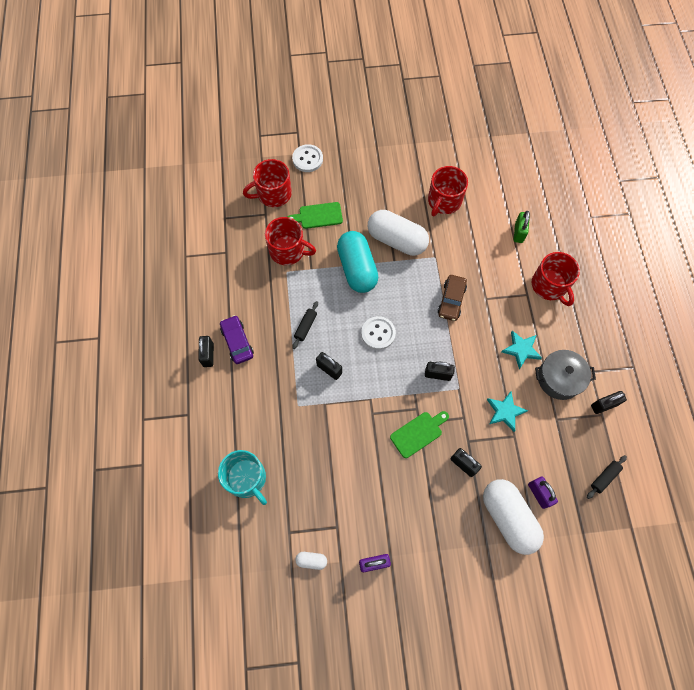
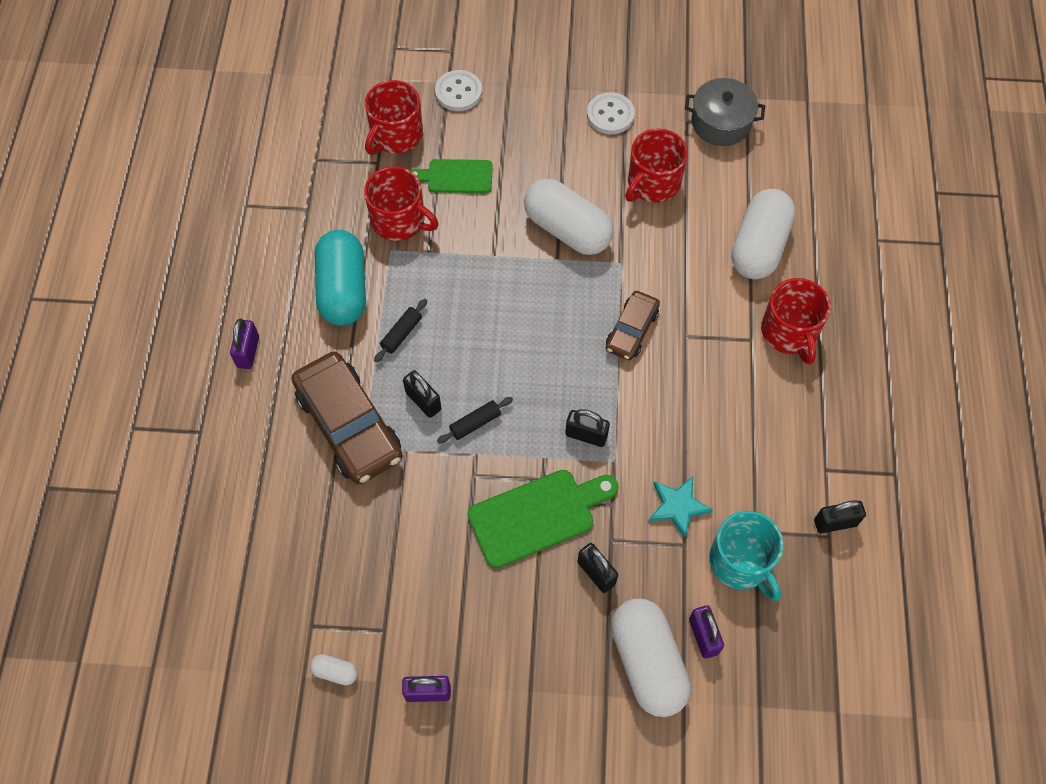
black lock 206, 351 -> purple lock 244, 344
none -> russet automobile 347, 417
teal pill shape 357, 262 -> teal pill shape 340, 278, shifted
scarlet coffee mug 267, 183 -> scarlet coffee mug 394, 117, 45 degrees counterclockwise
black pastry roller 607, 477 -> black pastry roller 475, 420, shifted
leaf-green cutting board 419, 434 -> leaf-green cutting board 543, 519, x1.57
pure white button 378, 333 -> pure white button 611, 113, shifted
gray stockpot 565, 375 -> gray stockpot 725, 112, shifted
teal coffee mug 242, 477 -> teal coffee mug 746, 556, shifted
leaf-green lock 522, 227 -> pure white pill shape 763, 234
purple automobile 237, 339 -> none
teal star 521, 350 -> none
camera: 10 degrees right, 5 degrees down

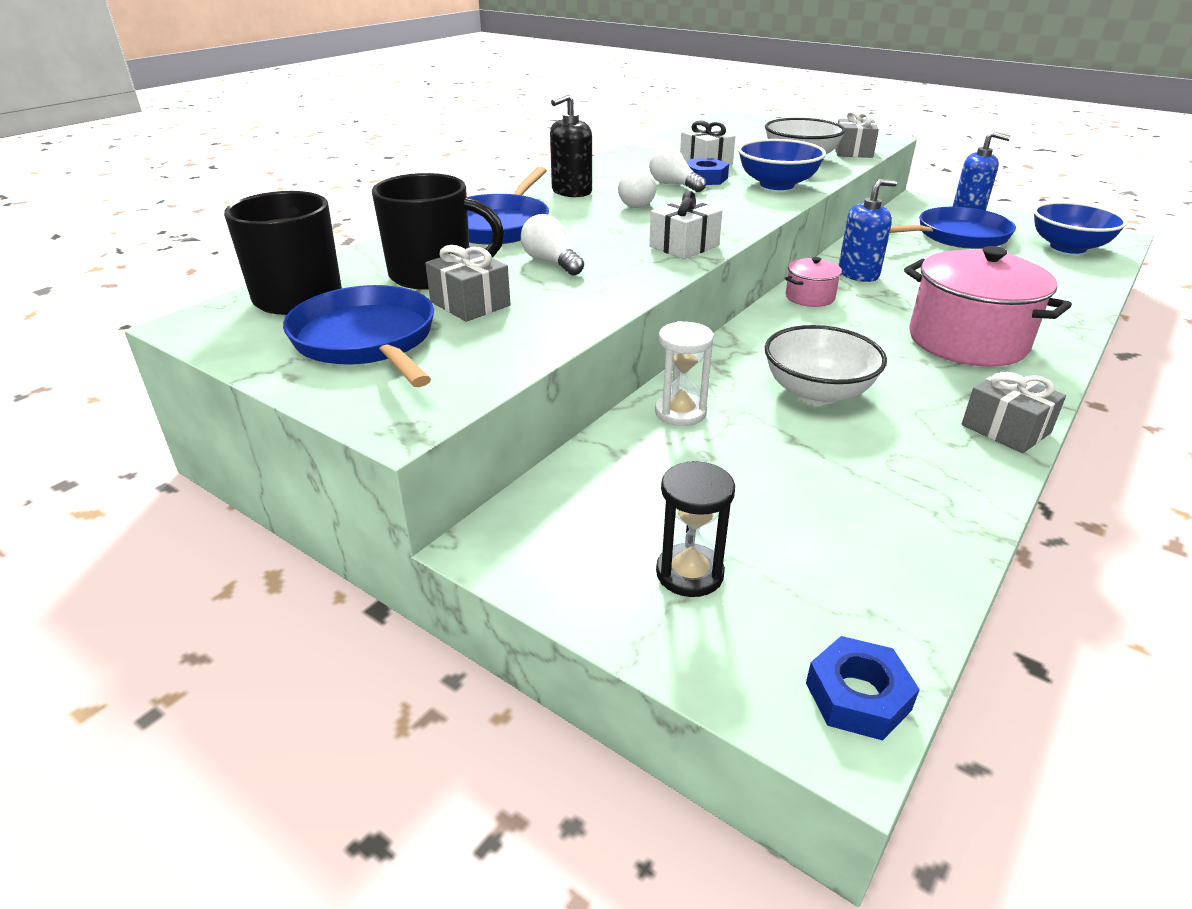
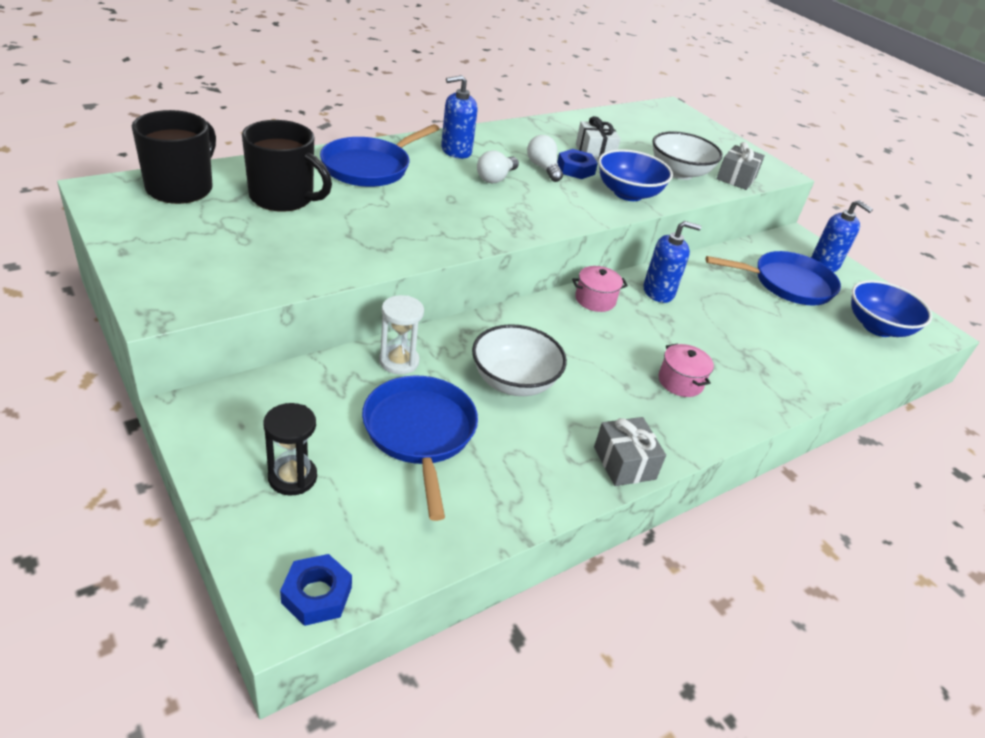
royal blue frying pan 358, 336 -> royal blue frying pan 420, 448, shifted
black soap dispenser 571, 145 -> royal blue soap dispenser 459, 117
pink stockpot 988, 306 -> pink stockpot 686, 370, x0.48
gray gift 467, 283 -> none
pure white light bulb 552, 244 -> none
pure white gift 686, 225 -> none
camera: 15 degrees right, 5 degrees up

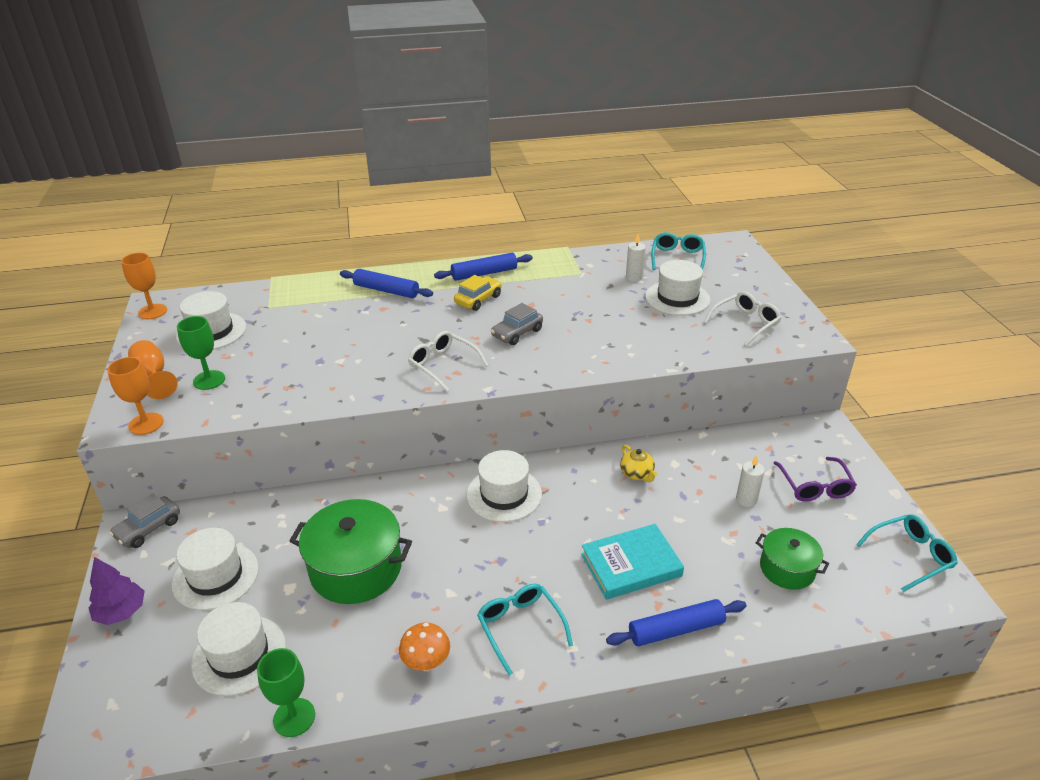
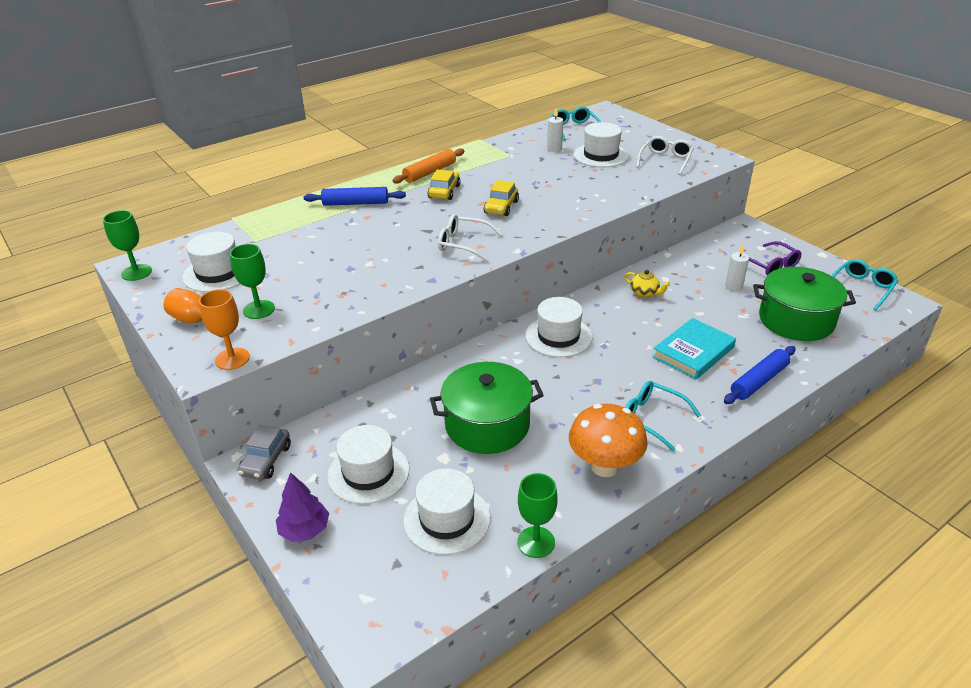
bright orange wine glass 144, 286 -> leaf-green wine glass 127, 245
royal blue pastry roller 483, 267 -> bright orange pastry roller 428, 166
gray automobile 517, 324 -> yellow automobile 501, 198
bright orange toadstool 424, 647 -> bright orange toadstool 608, 440, x1.71
leaf-green stockpot 792, 559 -> leaf-green stockpot 804, 304, x1.70
camera: 25 degrees left, 0 degrees up

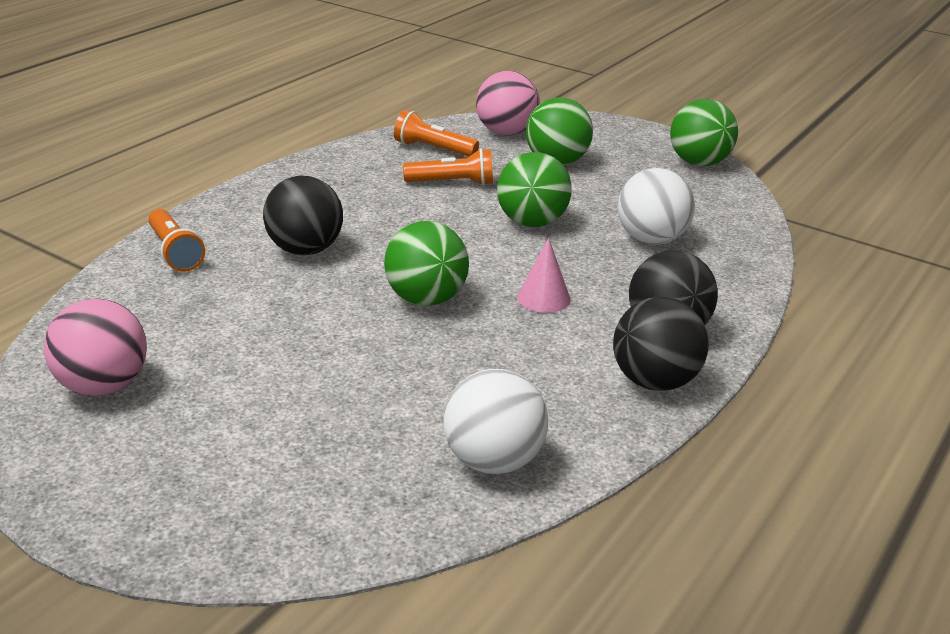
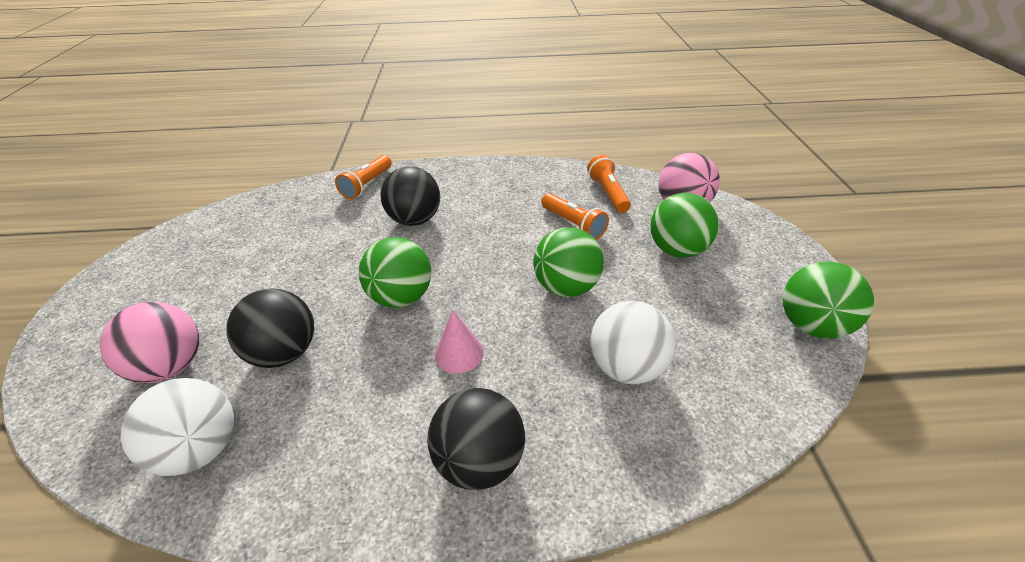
pink ball 95, 347 -> pink ball 149, 342, shifted
black ball 661, 344 -> black ball 270, 328, shifted
camera: 55 degrees right, 10 degrees up

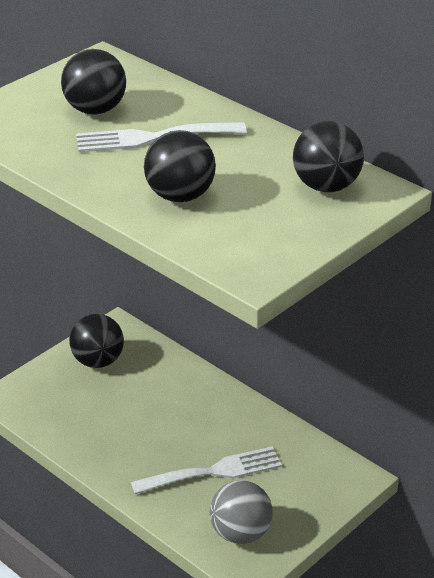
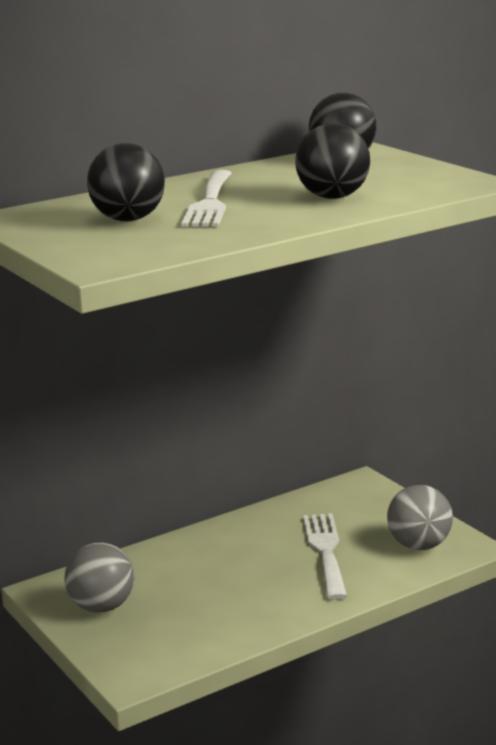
black ball 96, 341 -> gray ball 99, 578
camera: 75 degrees left, 15 degrees down

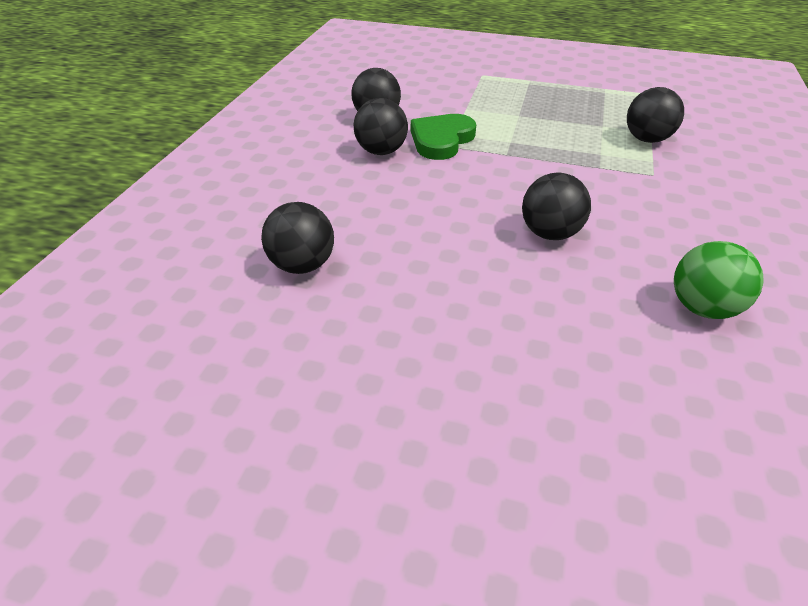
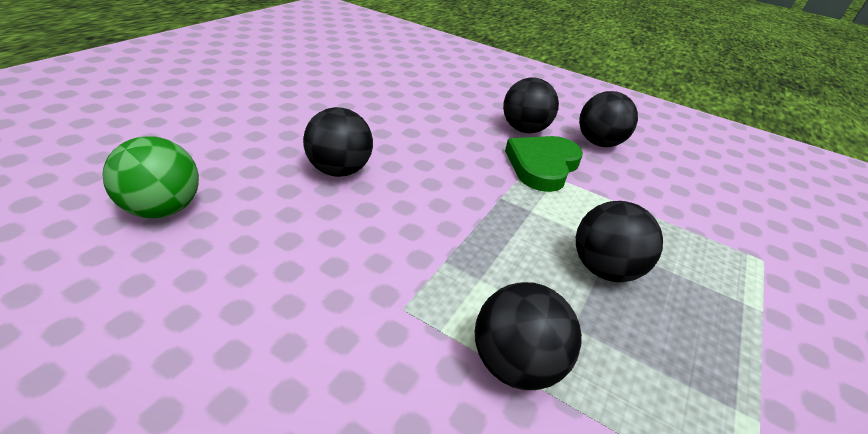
leaf-green heart 443, 137 -> leaf-green heart 544, 164, 105 degrees counterclockwise
black ball 297, 238 -> black ball 619, 241, shifted
camera: 100 degrees right, 5 degrees down

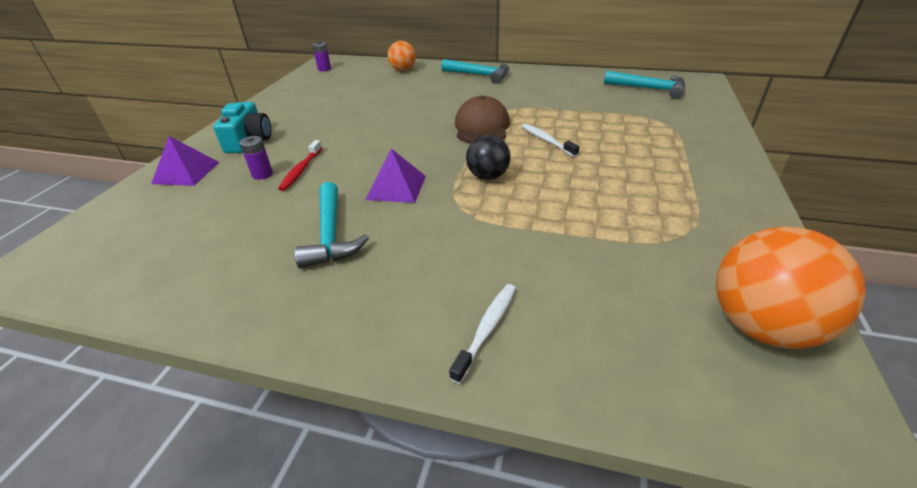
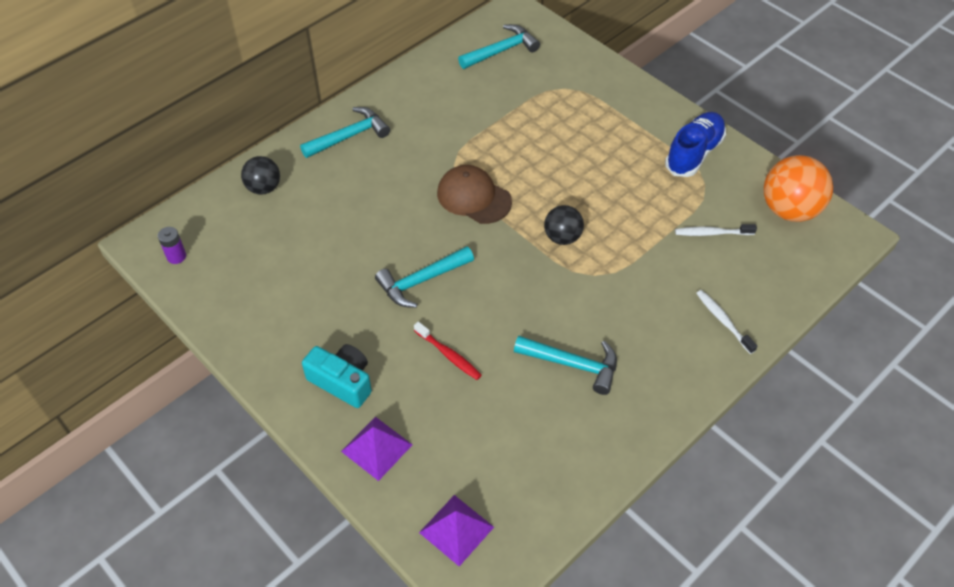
bright orange ball 402, 56 -> black ball 260, 175
none -> teal hammer 424, 277
purple pyramid 396, 176 -> purple pyramid 456, 530, shifted
none -> royal blue sneaker 695, 144
pure white dental brush 550, 140 -> pure white dental brush 716, 230, shifted
purple battery 256, 158 -> none
camera: 60 degrees left, 15 degrees up

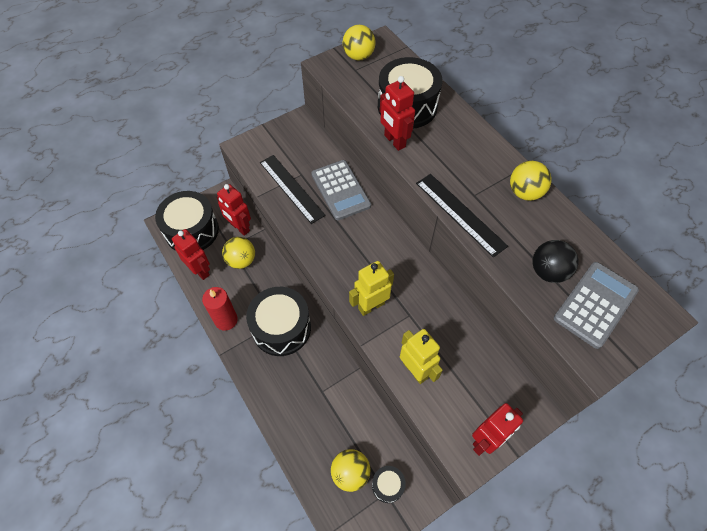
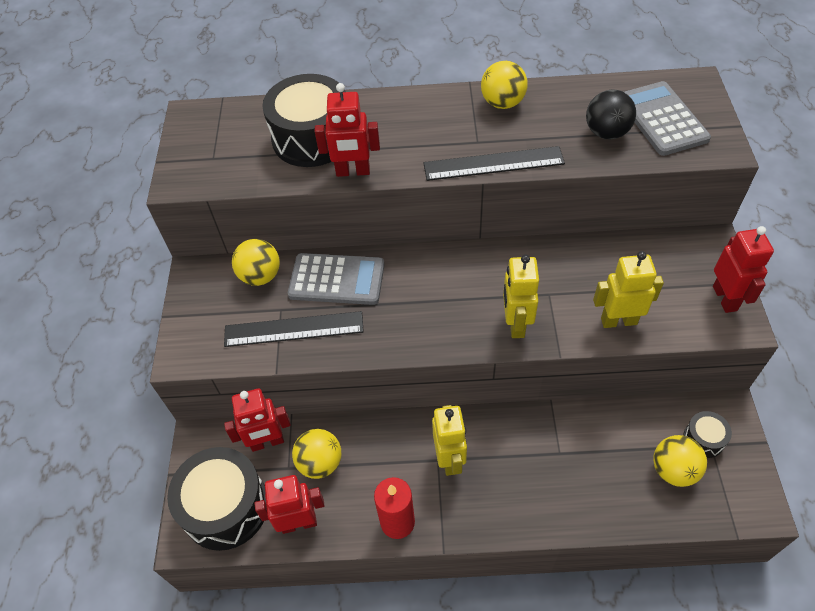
yellow ball 359, 42 -> yellow ball 256, 262, shifted
black drum 278, 321 -> yellow robot 449, 440
camera: 55 degrees left, 5 degrees down

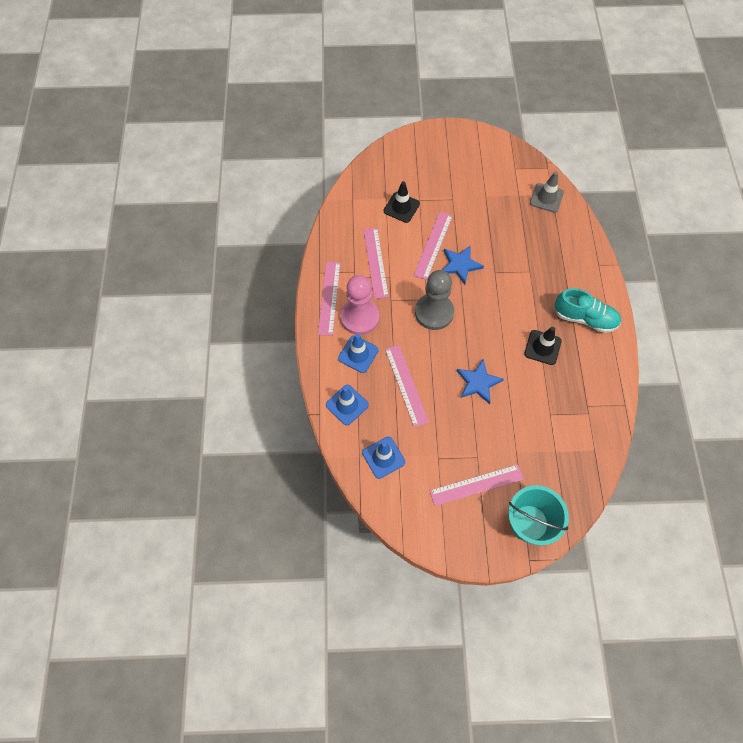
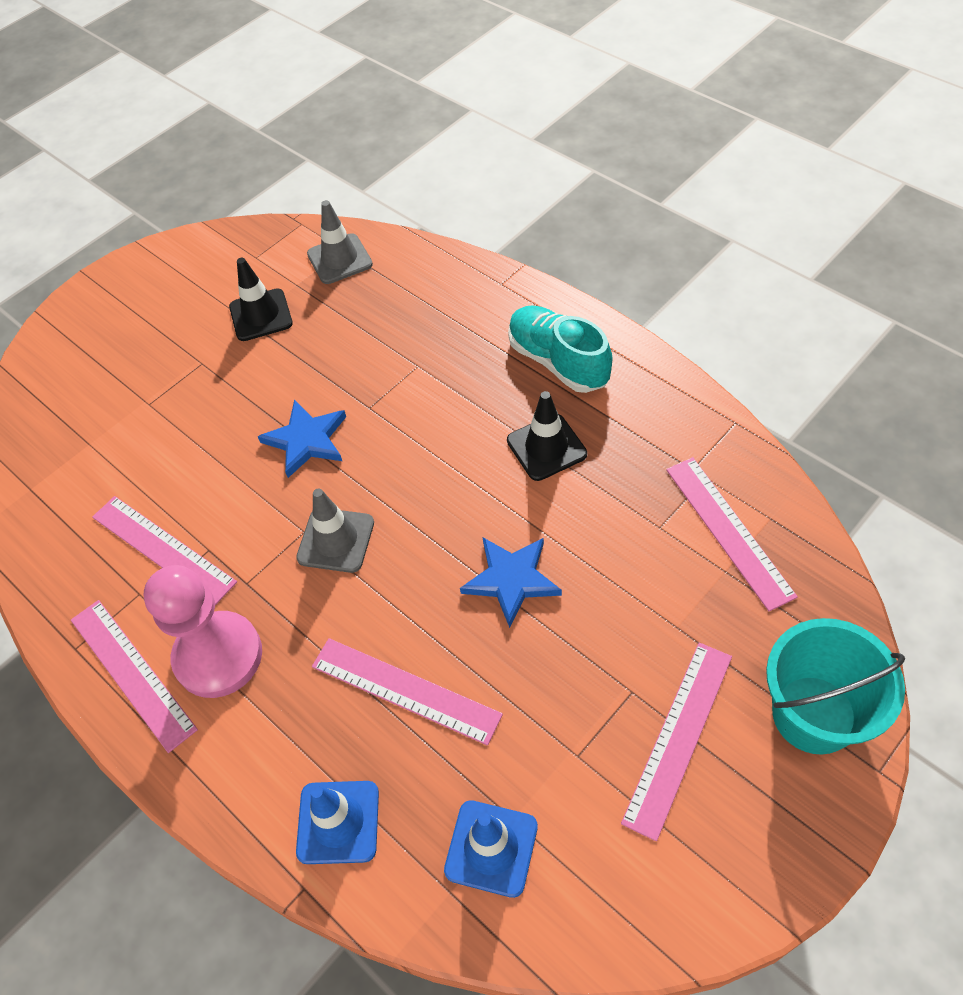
black road cone 402, 202 -> black road cone 261, 299, shifted
gray chess pawn 434, 300 -> gray road cone 335, 530
teal sneaker 587, 310 -> teal sneaker 560, 349, 105 degrees counterclockwise
pink ruler 433, 246 -> pink ruler 732, 534, shifted
royal blue road cone 358, 353 -> none
camera: 40 degrees left, 10 degrees down

